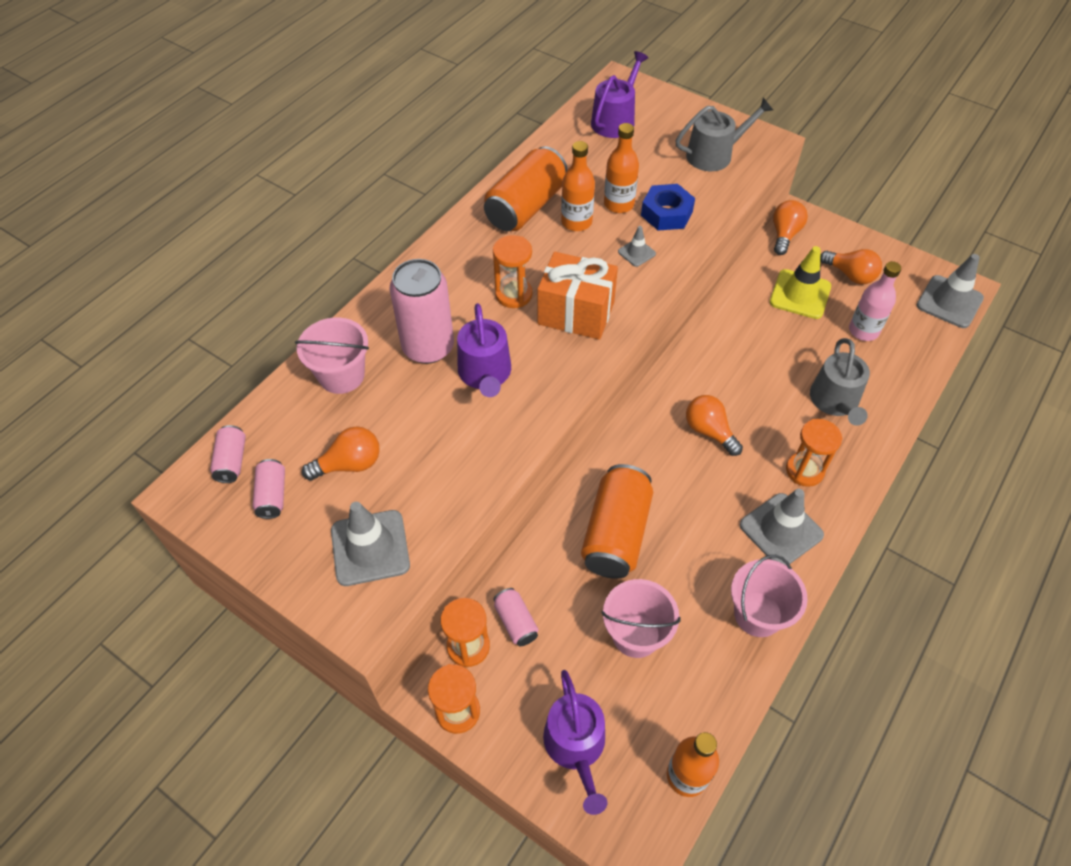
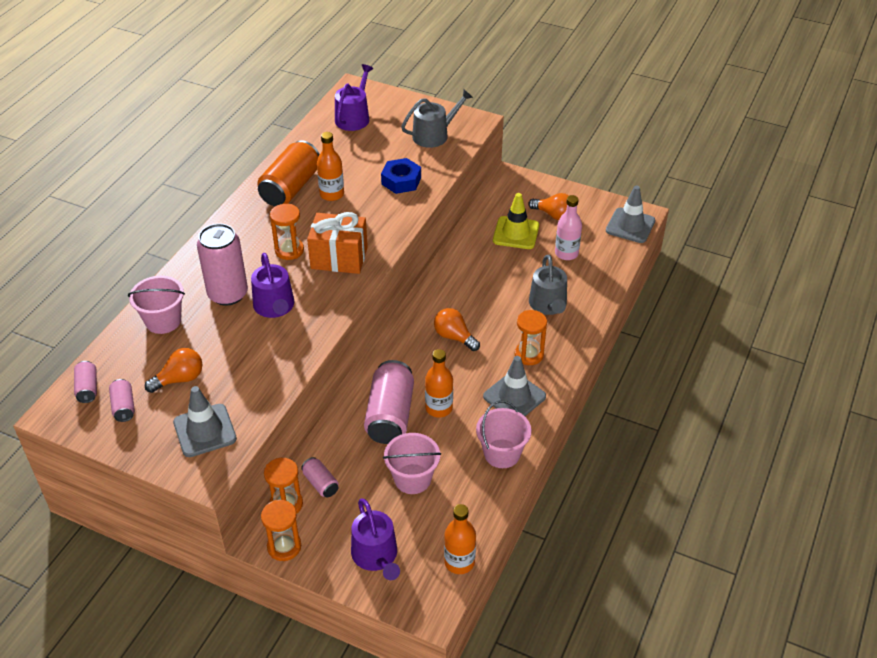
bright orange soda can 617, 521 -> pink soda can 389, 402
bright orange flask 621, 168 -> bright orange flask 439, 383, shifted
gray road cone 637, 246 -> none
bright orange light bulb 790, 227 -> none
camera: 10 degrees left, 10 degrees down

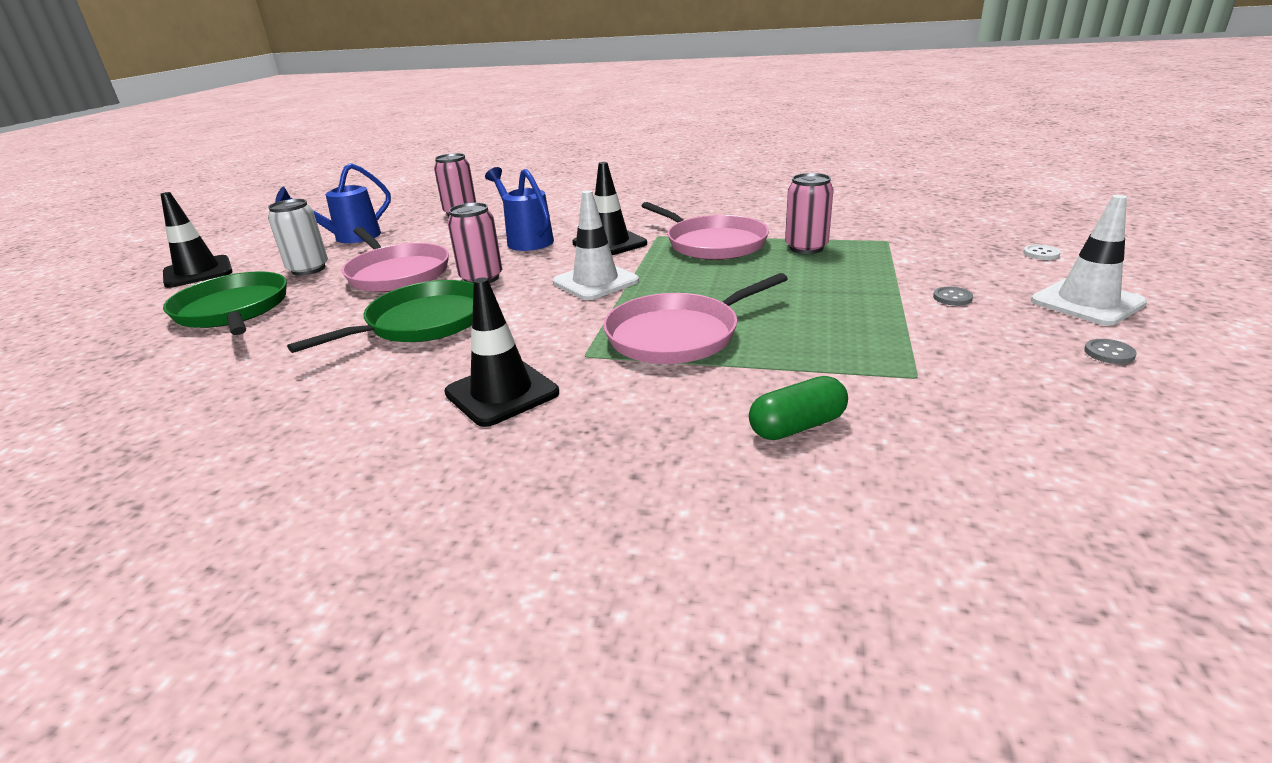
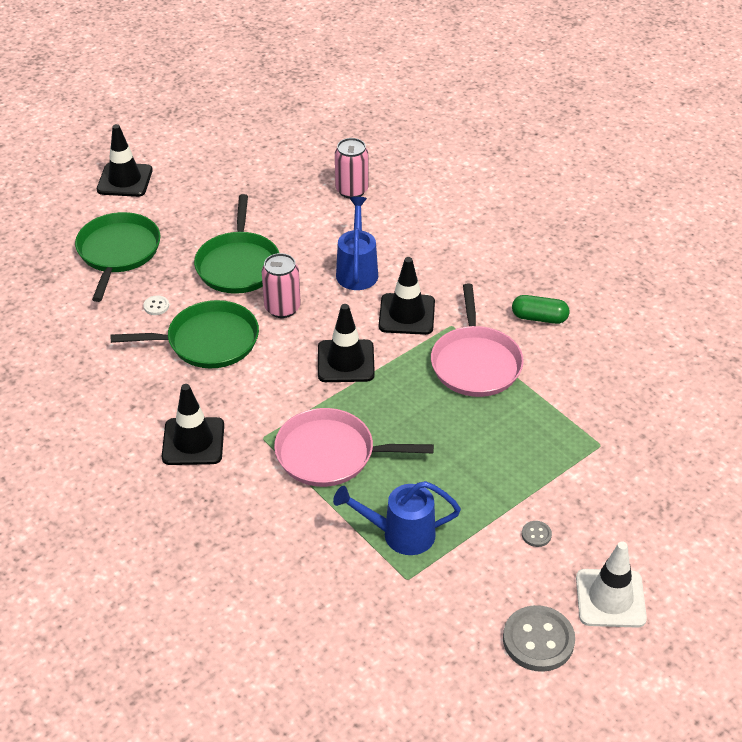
pure white button 1042, 252 -> pure white button 156, 305, shifted
pink frying pan 395, 259 -> leaf-green frying pan 236, 244
pure white road cone 596, 245 -> black road cone 346, 343
royal blue watering can 333, 203 -> royal blue watering can 397, 518, shifted
gray button 1110, 351 -> gray button 539, 638, x2.23
leaf-green pill shape 798, 408 -> leaf-green pill shape 540, 309, shifted
pure white soda can 298, 237 -> none
pink soda can 809, 213 -> none
camera: 35 degrees right, 15 degrees up

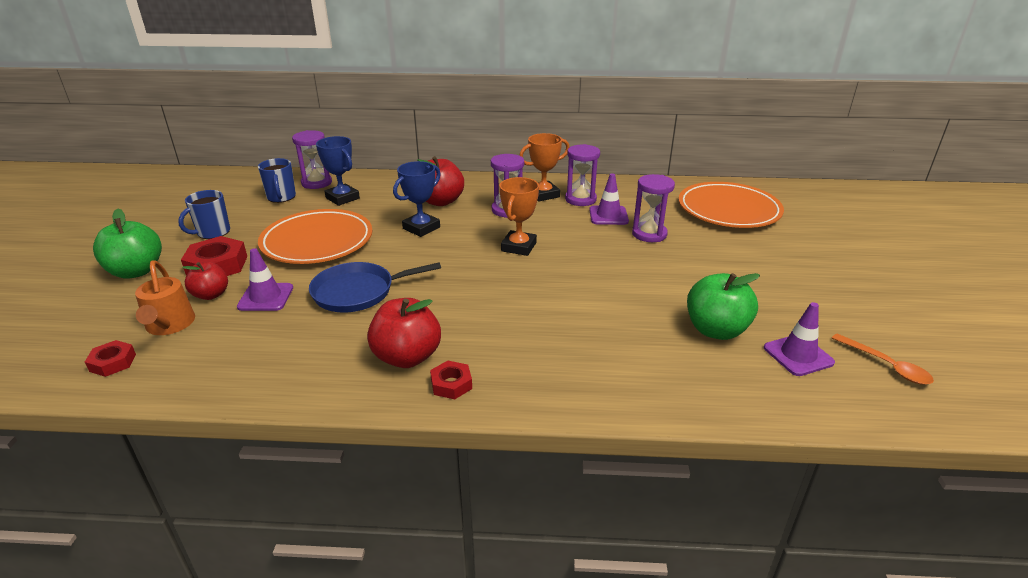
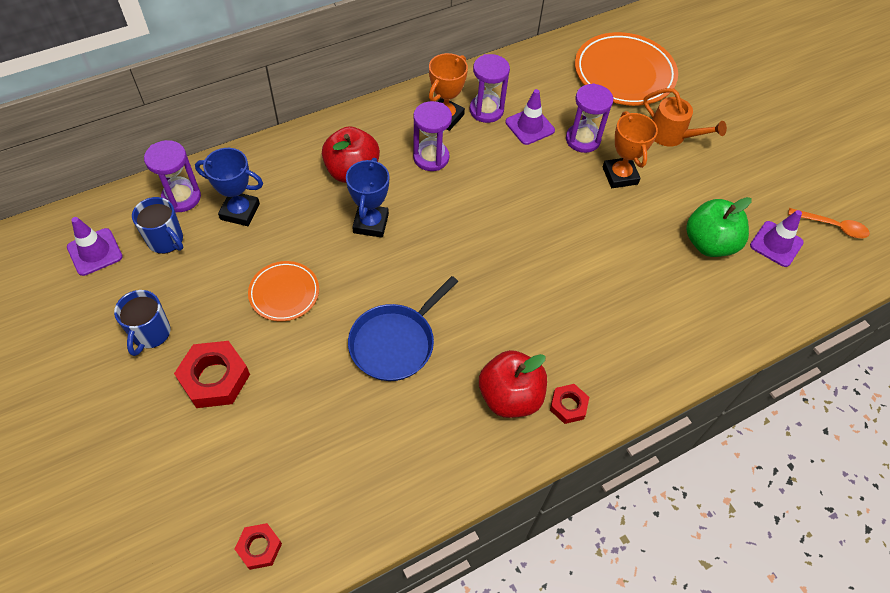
purple road cone 265, 279 -> purple road cone 95, 246, shifted
bright orange plate 315, 236 -> bright orange plate 283, 291, x0.55
bright orange trophy 519, 216 -> bright orange trophy 630, 149, shifted
bright orange watering can 165, 297 -> bright orange watering can 685, 117, shifted
leaf-green apple 127, 243 -> none
scarlet apple 205, 281 -> none
camera: 35 degrees left, 25 degrees up

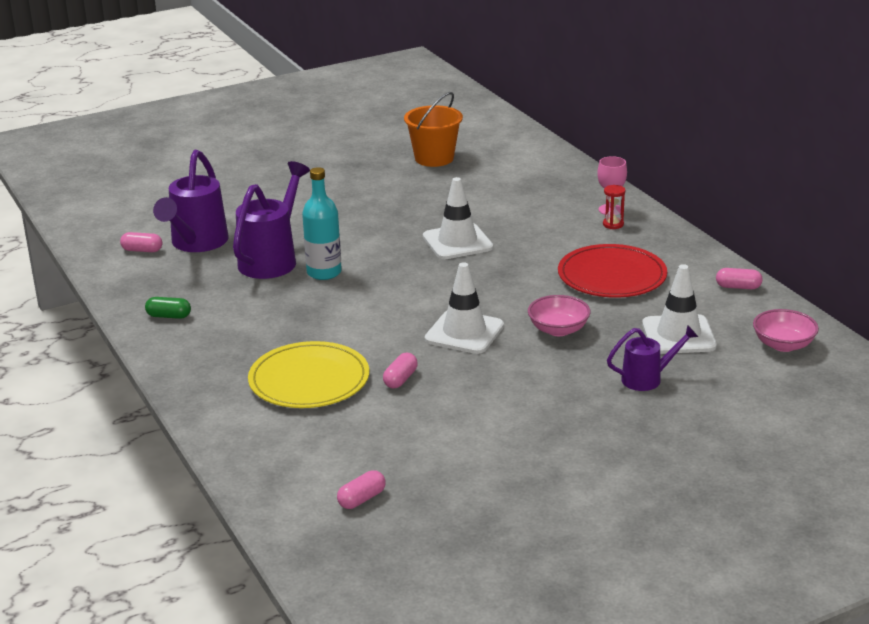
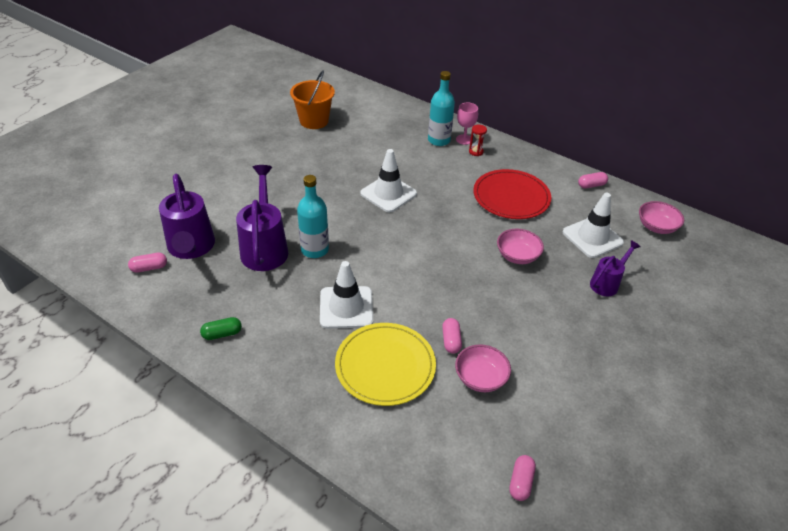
pure white road cone 464, 308 -> pure white road cone 346, 295, shifted
none -> teal flask 441, 108
none -> pink serving bowl 483, 368
camera: 30 degrees left, 15 degrees up

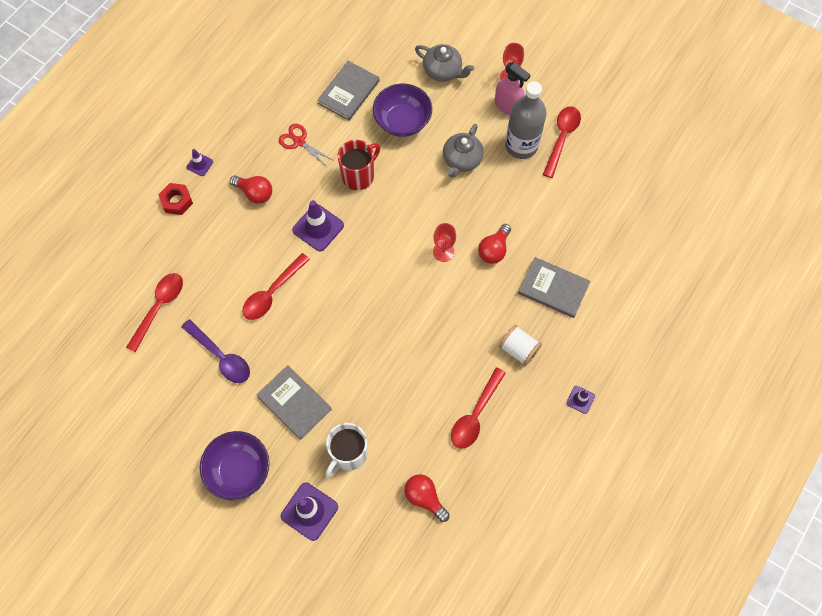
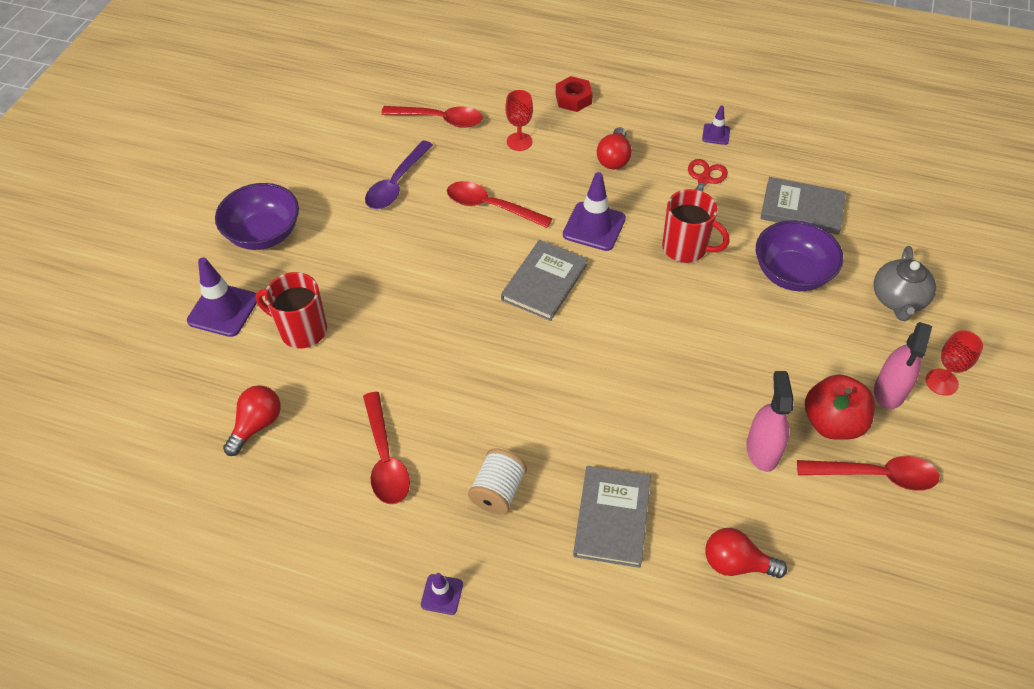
pure white coffee mug 347, 450 -> scarlet coffee mug 291, 310
scarlet tablespoon 478, 408 -> scarlet tablespoon 386, 448, 120 degrees counterclockwise
gray hardback 294, 402 -> gray hardback 544, 280, shifted
scarlet wine glass 444, 242 -> scarlet wine glass 519, 120, shifted
purple road cone 199, 162 -> purple road cone 716, 125, shifted
scarlet light bulb 494, 244 -> scarlet light bulb 746, 553, shifted
none -> pink sprayer 770, 421
gray flask 526, 120 -> scarlet apple 840, 407
gray teapot 463, 151 -> none
camera: 75 degrees right, 15 degrees down

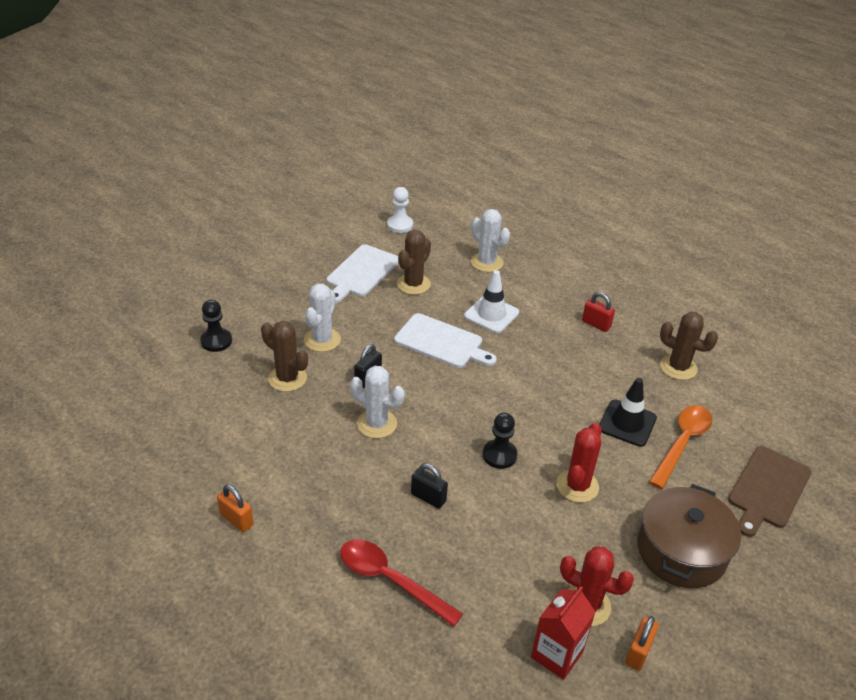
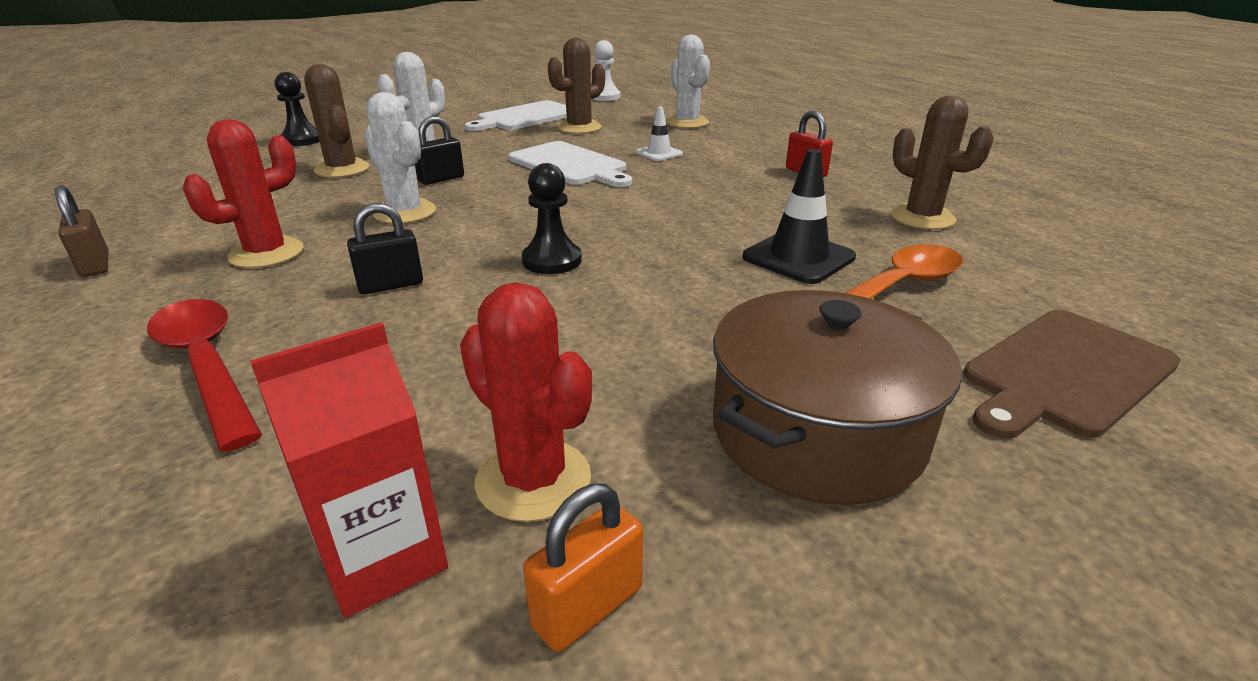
bright orange lock 235, 508 -> russet lock 81, 231
scarlet saguaro cactus 579, 463 -> scarlet saguaro cactus 243, 193, shifted
black lock 429, 486 -> black lock 385, 248, 75 degrees counterclockwise
pure white road cone 491, 301 -> pure white road cone 659, 134, x0.60
camera: 20 degrees right, 10 degrees down

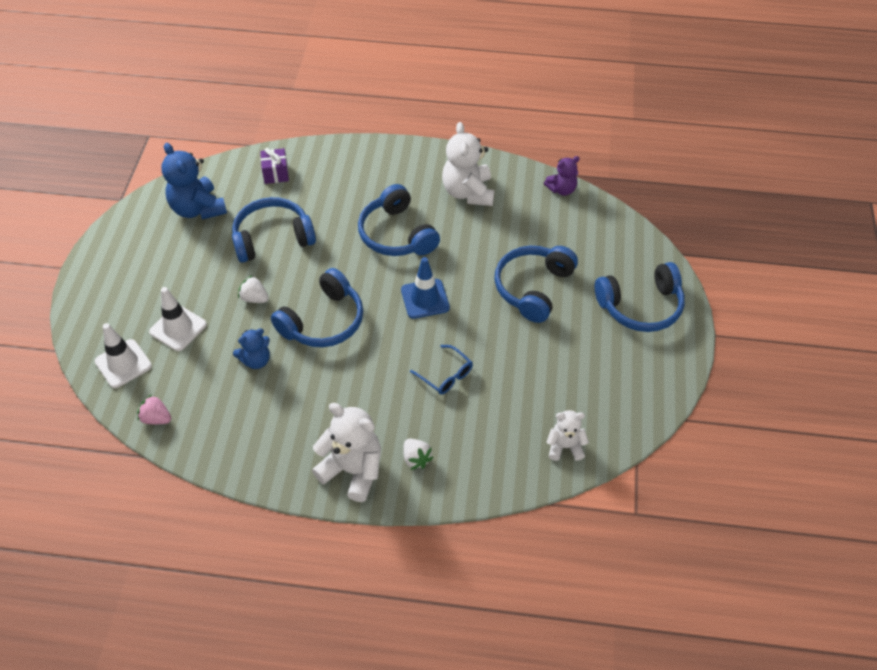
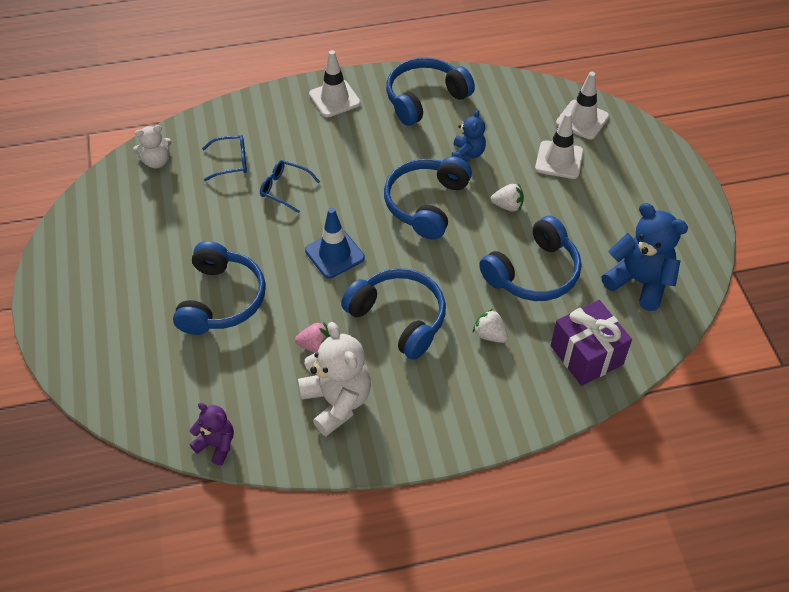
purple stuffed bear 561, 176 -> purple stuffed bear 212, 434, 75 degrees clockwise
none -> royal blue glasses 224, 158
pink strawberry 154, 409 -> pink strawberry 312, 337, shifted
pure white stuffed bear 346, 452 -> pure white road cone 335, 84
royal blue headset 640, 297 -> royal blue headset 430, 91, shifted
royal blue stuffed bear 251, 348 -> royal blue stuffed bear 469, 135, 150 degrees clockwise
pure white strawberry 418, 454 -> pure white strawberry 490, 325, shifted
purple gift 274, 166 -> purple gift 591, 343, x1.65
camera: 160 degrees right, 0 degrees up

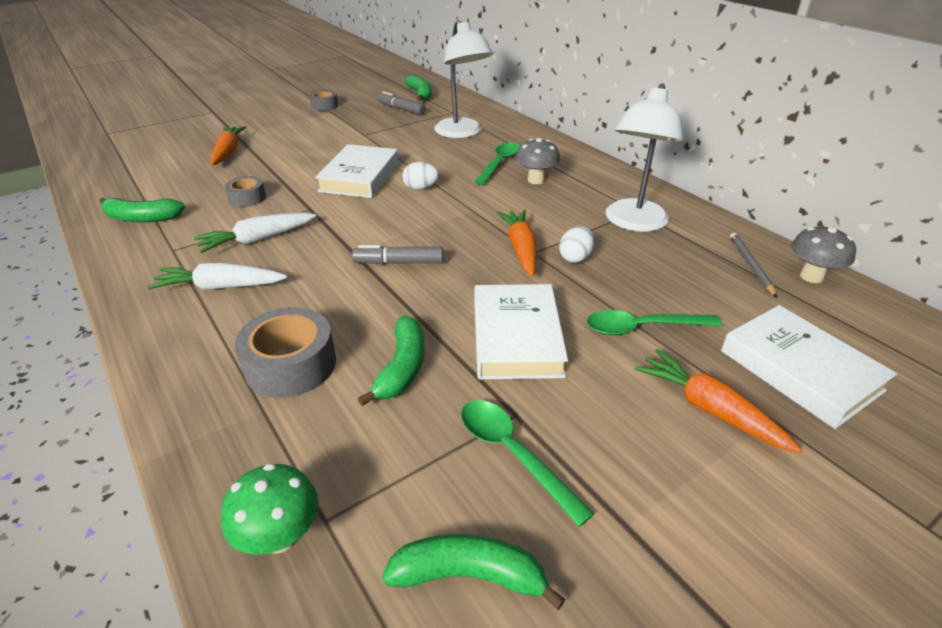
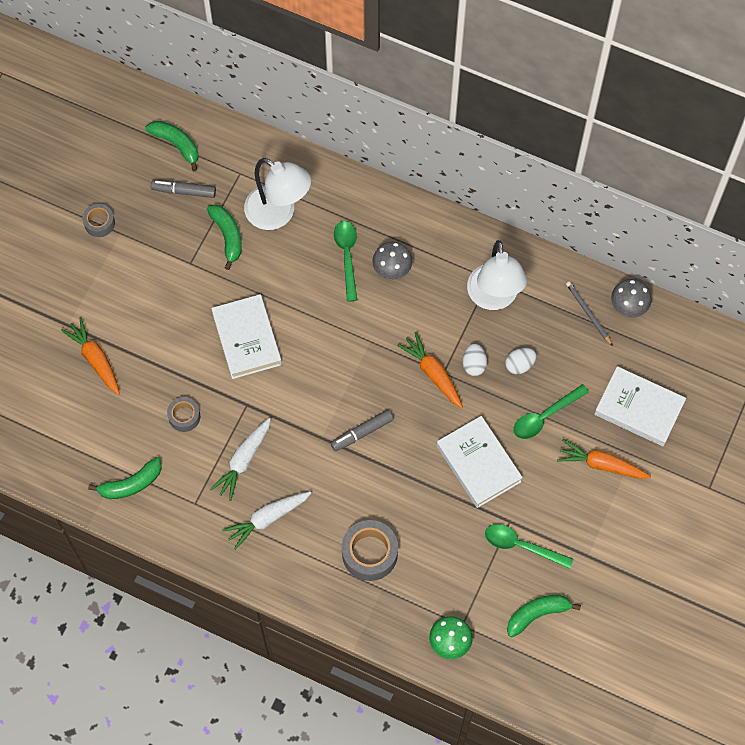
leaf-green toy banana 391, 361 -> leaf-green toy banana 224, 237, shifted
pure white egg 421, 176 -> pure white egg 520, 361, shifted
camera: 30 degrees left, 30 degrees up

